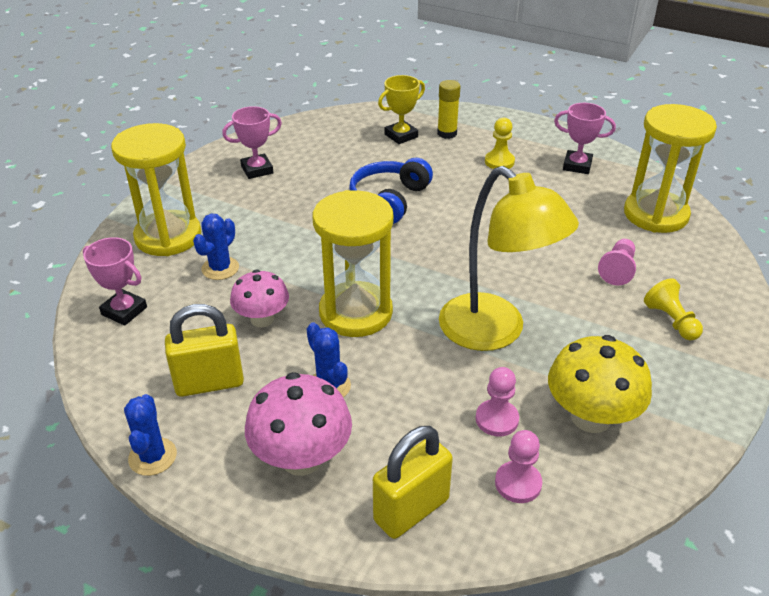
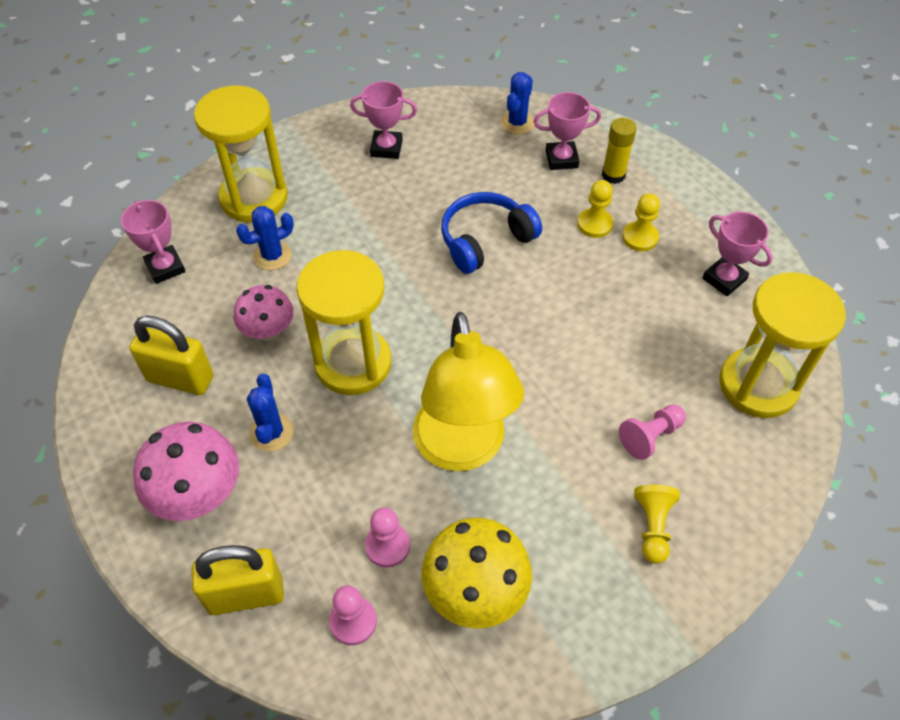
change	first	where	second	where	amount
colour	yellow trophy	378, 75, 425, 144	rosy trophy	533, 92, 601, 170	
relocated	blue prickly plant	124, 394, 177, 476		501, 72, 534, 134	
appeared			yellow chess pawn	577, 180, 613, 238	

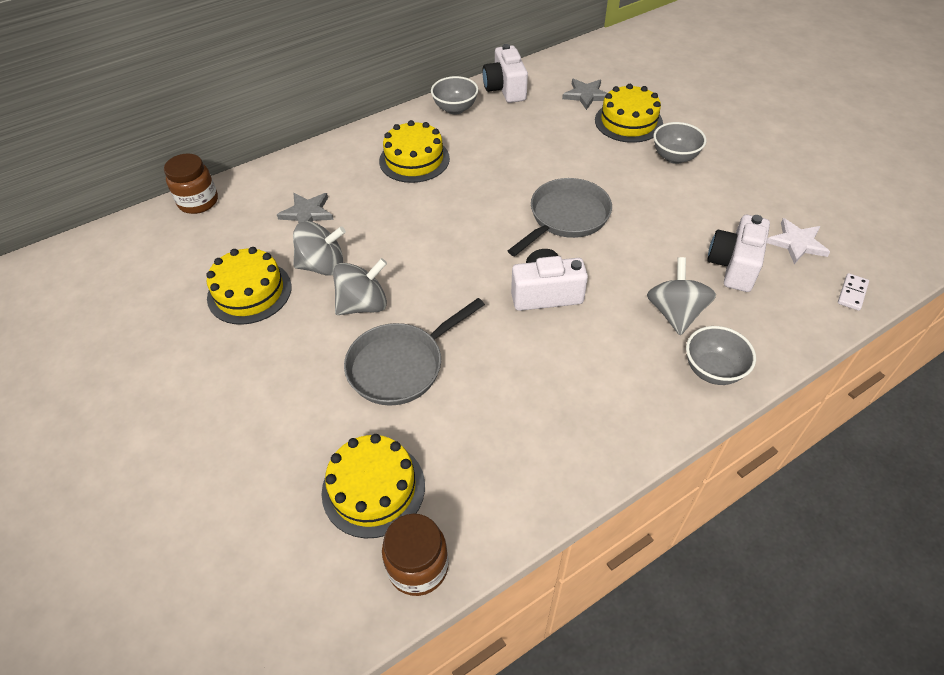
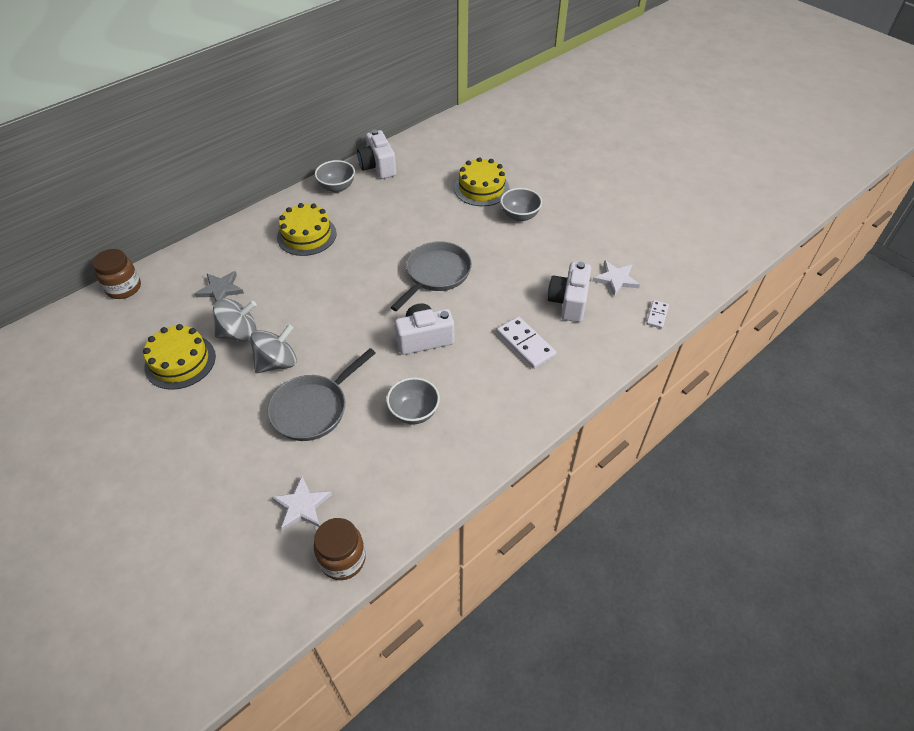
change	first	where	second	where	amount
missing	grey star	562, 79, 607, 110			
exchanged	grey whirligig	647, 257, 716, 335	snow-white domino tile	497, 316, 556, 369	
relocated	grey deep dish	686, 326, 756, 385		386, 377, 440, 424	
exchanged	yellow layer cake	322, 434, 425, 538	snow-white star	272, 476, 332, 531	

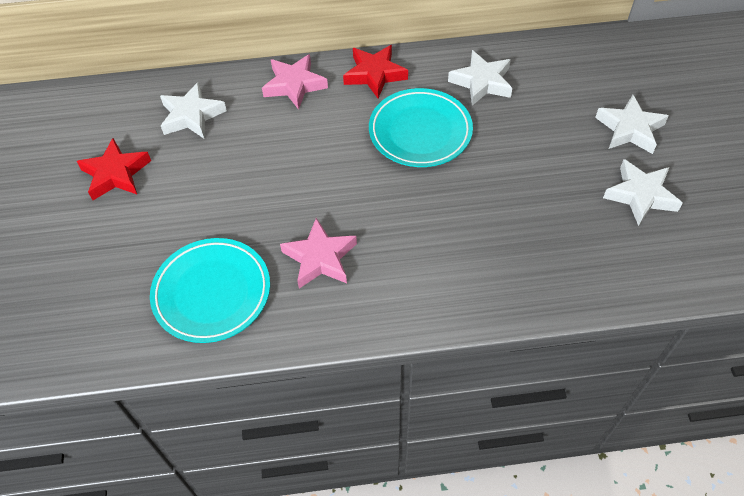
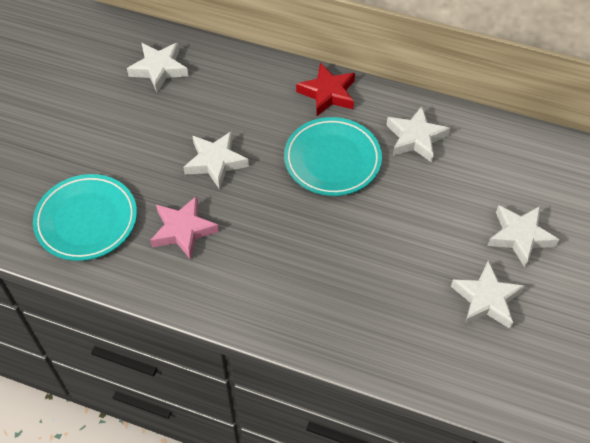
change	first	where	second	where	amount
missing	rosy star	262, 54, 328, 110			
missing	scarlet star	77, 138, 151, 200			
appeared			snow-white star	183, 131, 249, 190	

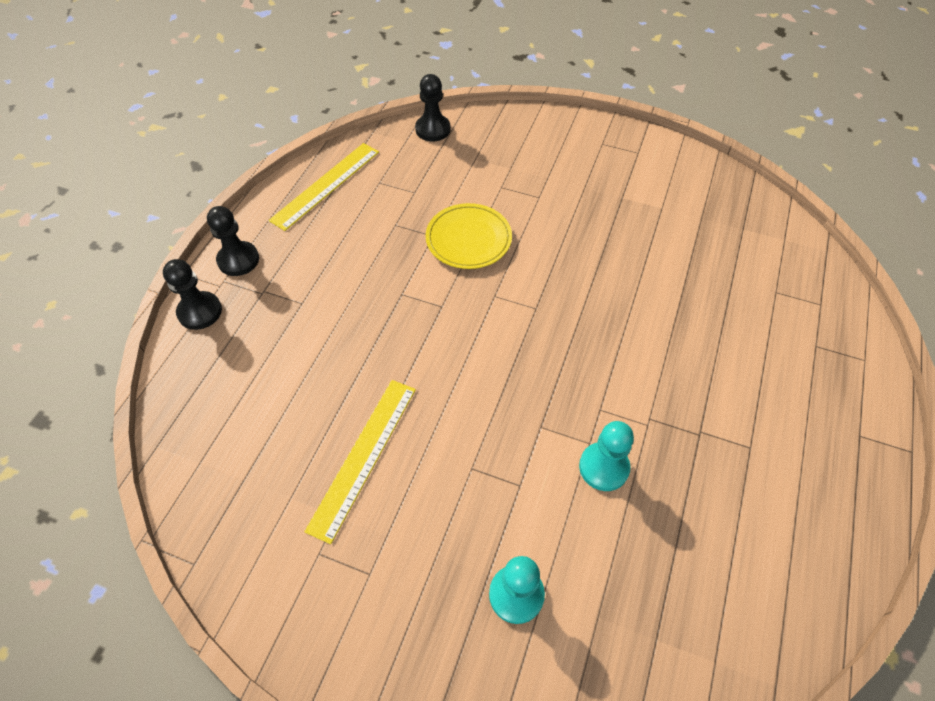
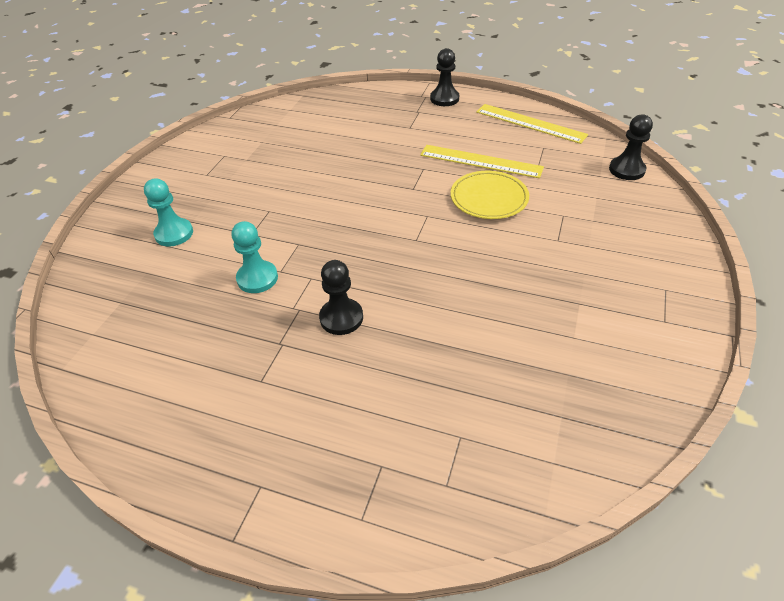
change	first	where	second	where	amount
relocated	jet-black chess pawn	163, 259, 222, 330		319, 260, 363, 335	
relocated	yellow ruler	304, 380, 416, 544		420, 145, 544, 178	

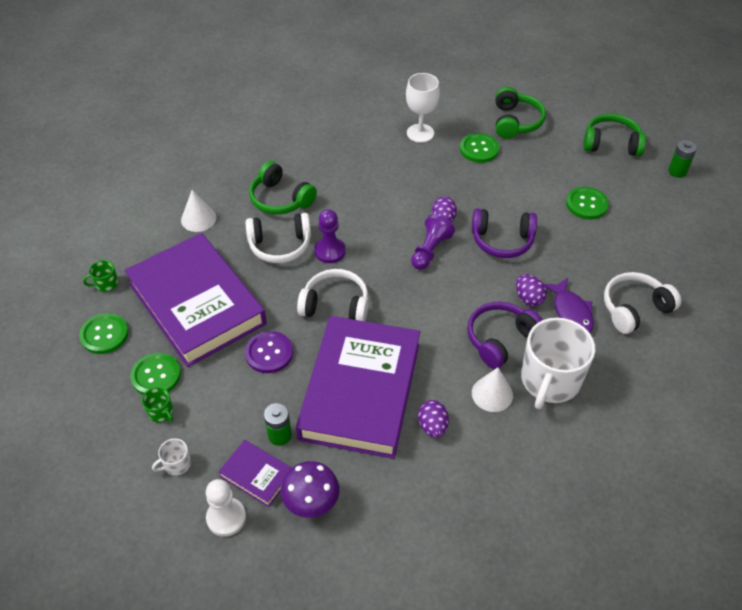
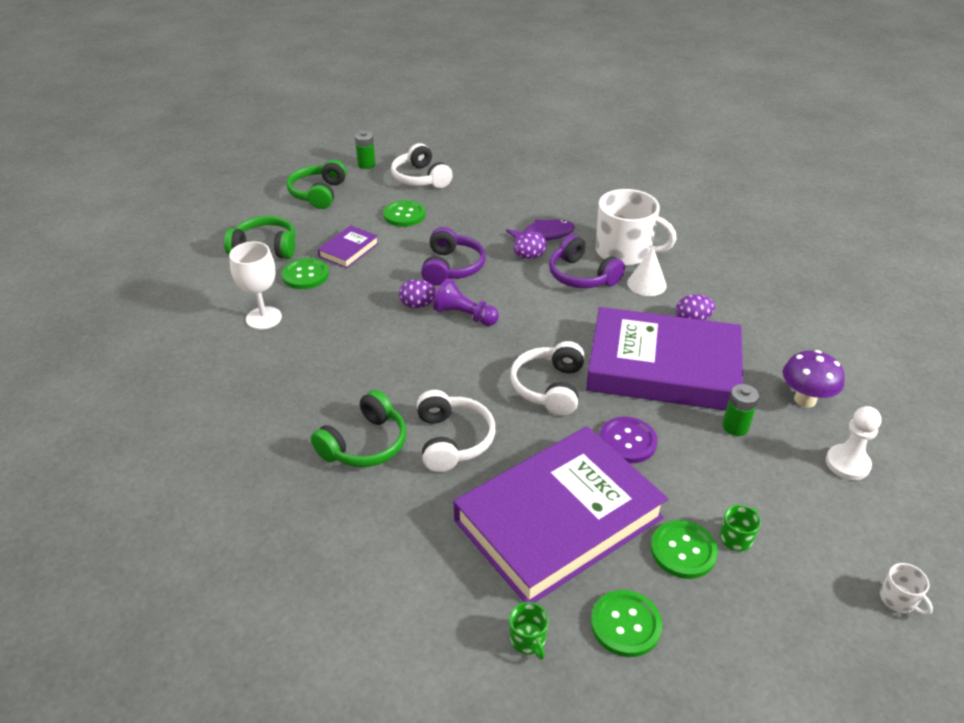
change	first	where	second	where	amount
missing	snow-white cone shape	181, 190, 216, 232			
missing	royal purple chess pawn	314, 209, 346, 263			
relocated	snow-white headset	604, 272, 681, 334		391, 143, 453, 188	
relocated	snow-white coffee mug	152, 439, 191, 475		880, 563, 933, 615	
relocated	royal purple hardcover	218, 440, 292, 507		318, 225, 379, 268	

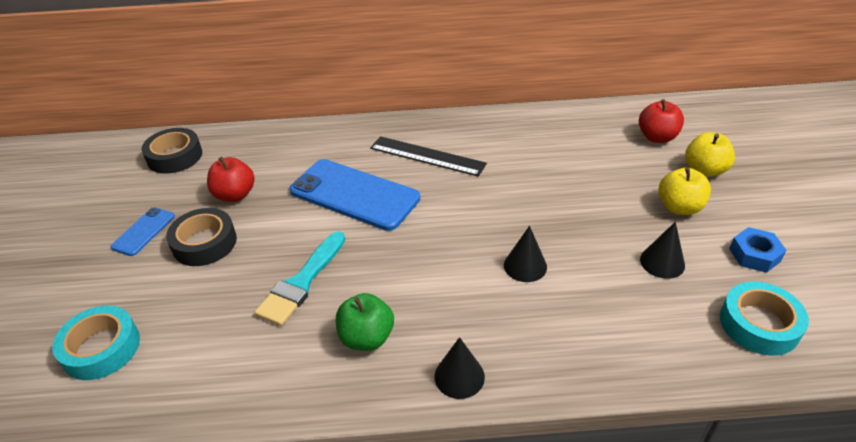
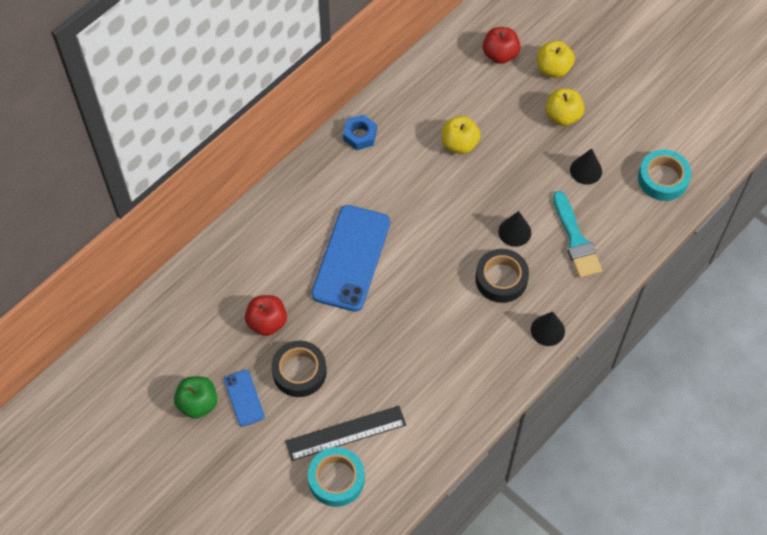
change	first	where	second	where	amount
relocated	jet-black tape	142, 128, 202, 174		475, 249, 529, 303	
relocated	jet-black ruler	370, 136, 487, 177		285, 406, 406, 461	
spun	blue mobile phone	290, 159, 420, 231		311, 205, 390, 312	60 degrees counterclockwise
relocated	blue hexagon nut	729, 227, 787, 273		343, 114, 377, 150	
relocated	aqua brush	255, 232, 345, 326		553, 191, 602, 278	
relocated	green apple fruit	336, 293, 394, 351		174, 376, 217, 419	
appeared			yellow apple fruit	442, 116, 481, 154	

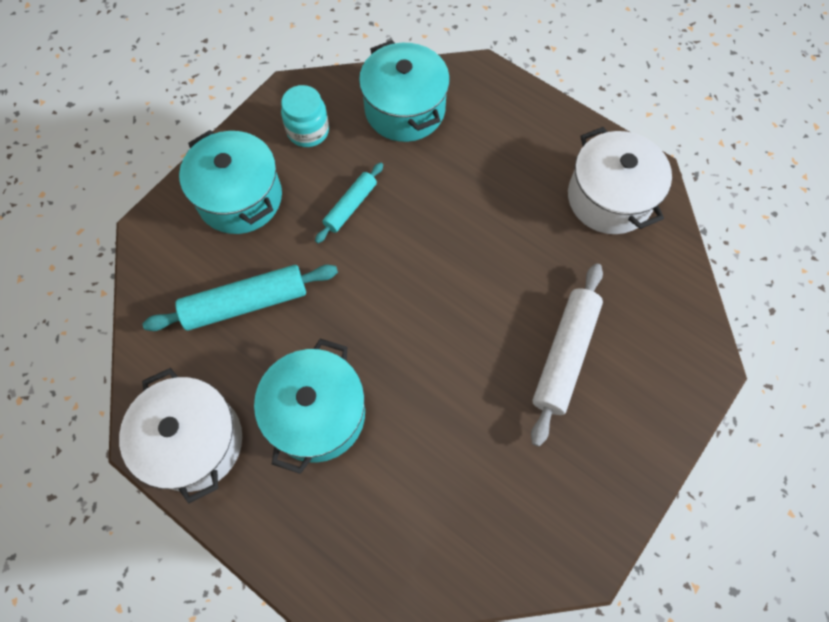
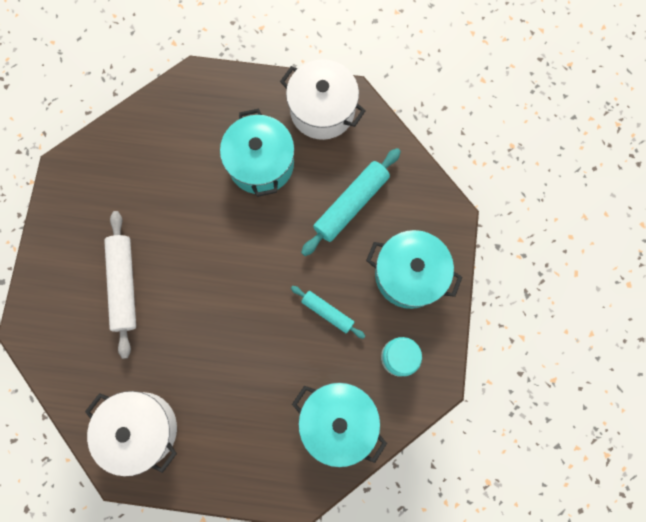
change	first	where	second	where	amount
spun	aqua rolling pin	315, 162, 383, 243		291, 286, 365, 339	60 degrees counterclockwise

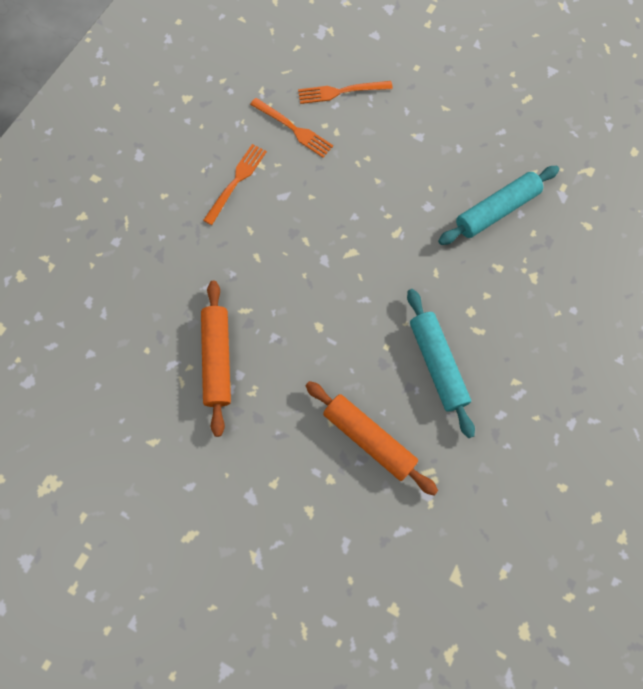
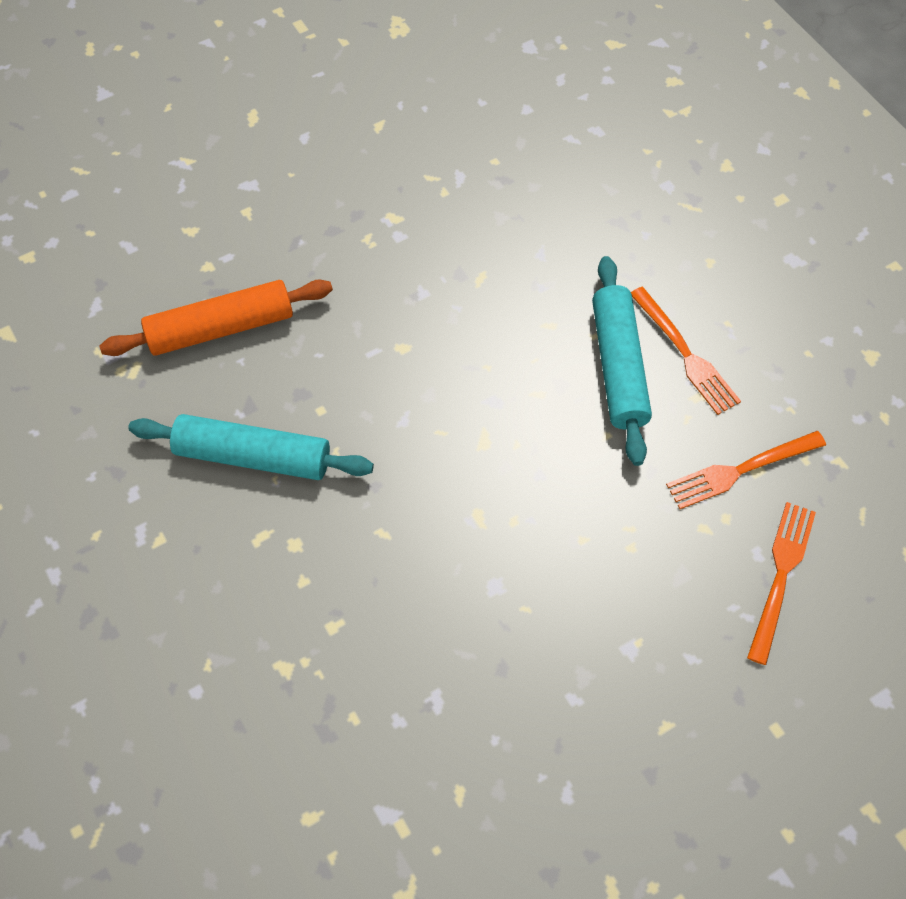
change	first	where	second	where	amount
relocated	aqua rolling pin	438, 166, 559, 245		592, 256, 652, 466	
missing	orange-coloured rolling pin	201, 281, 231, 437			

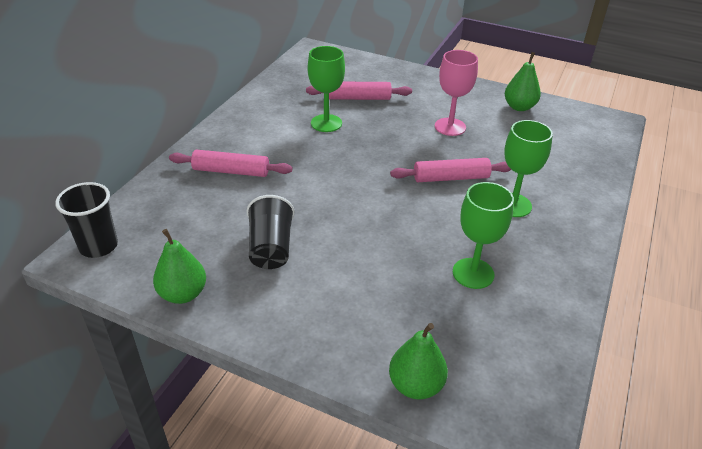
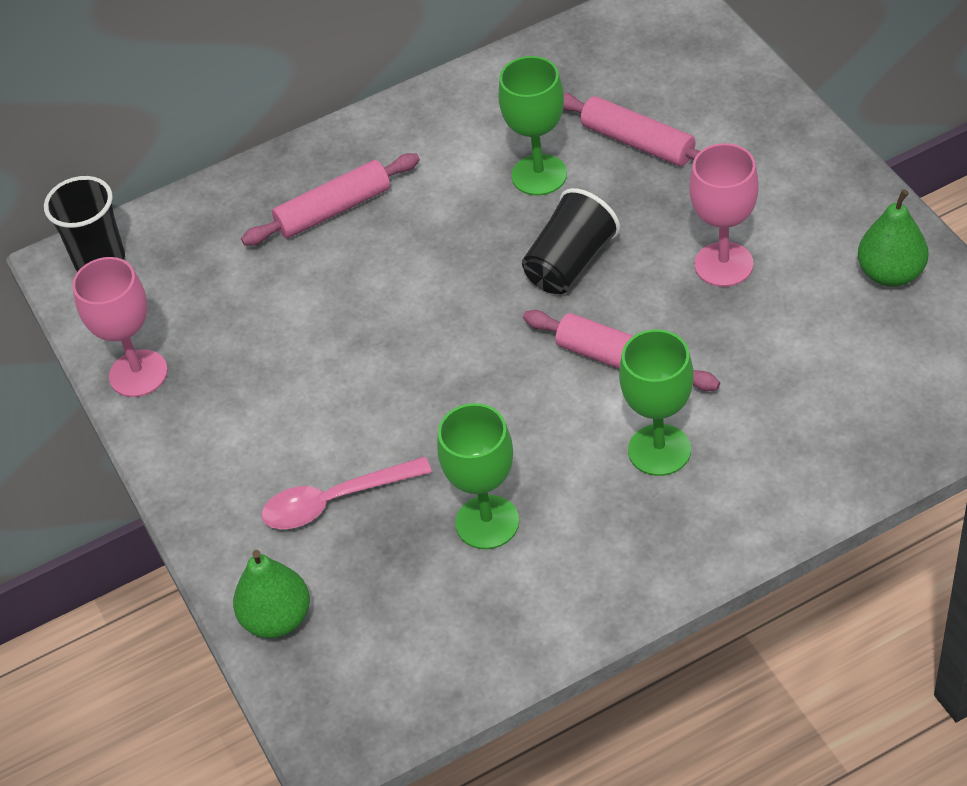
change	first	where	second	where	amount
spun	rosy rolling pin	169, 149, 292, 177		241, 153, 420, 246	75 degrees counterclockwise
relocated	jet-black cup	247, 195, 295, 269		522, 188, 620, 294	
exchanged	green pear fruit	153, 229, 206, 304	rosy wine glass	72, 257, 168, 397	
appeared			rosy teaspoon	261, 457, 432, 529	

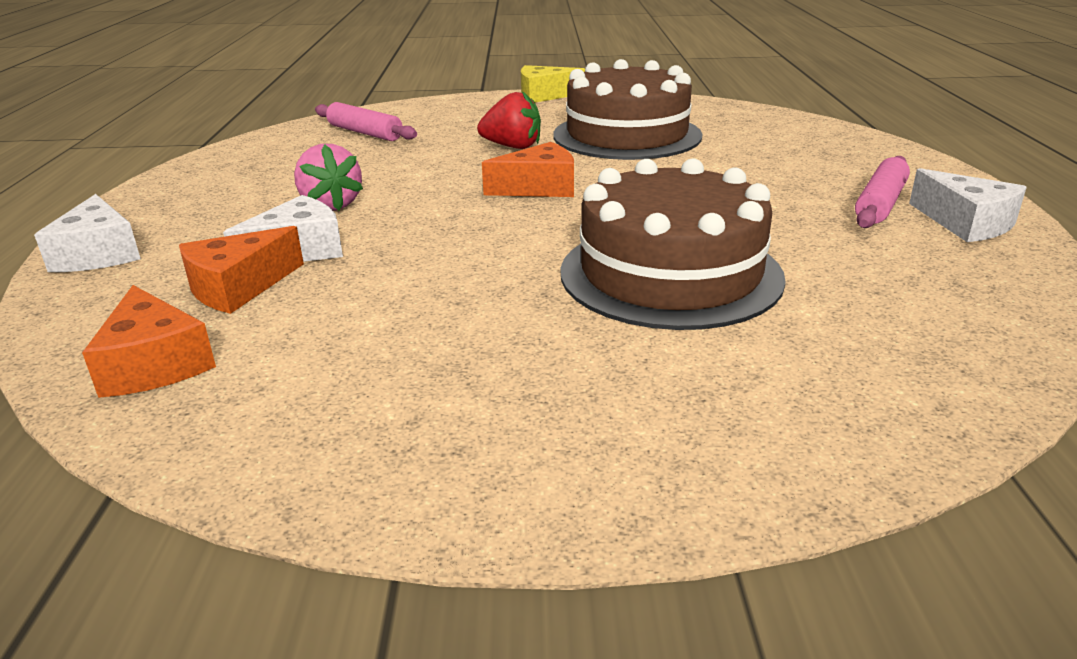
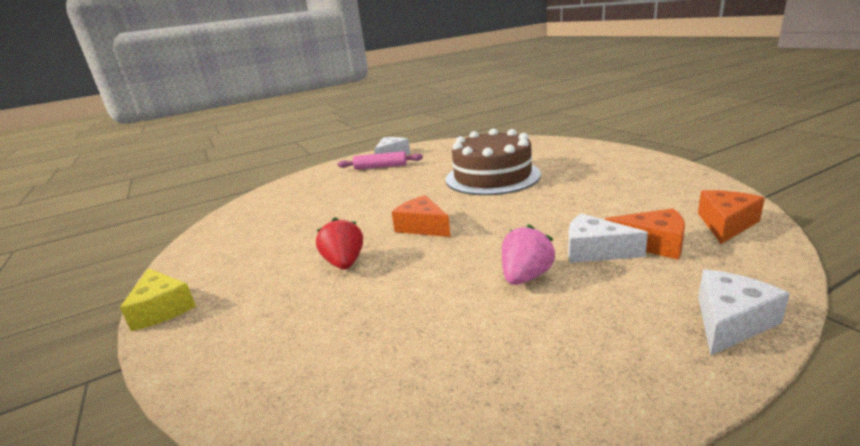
change	first	where	second	where	amount
missing	russet layer cake	553, 59, 703, 160			
missing	rosy rolling pin	315, 102, 417, 141			

